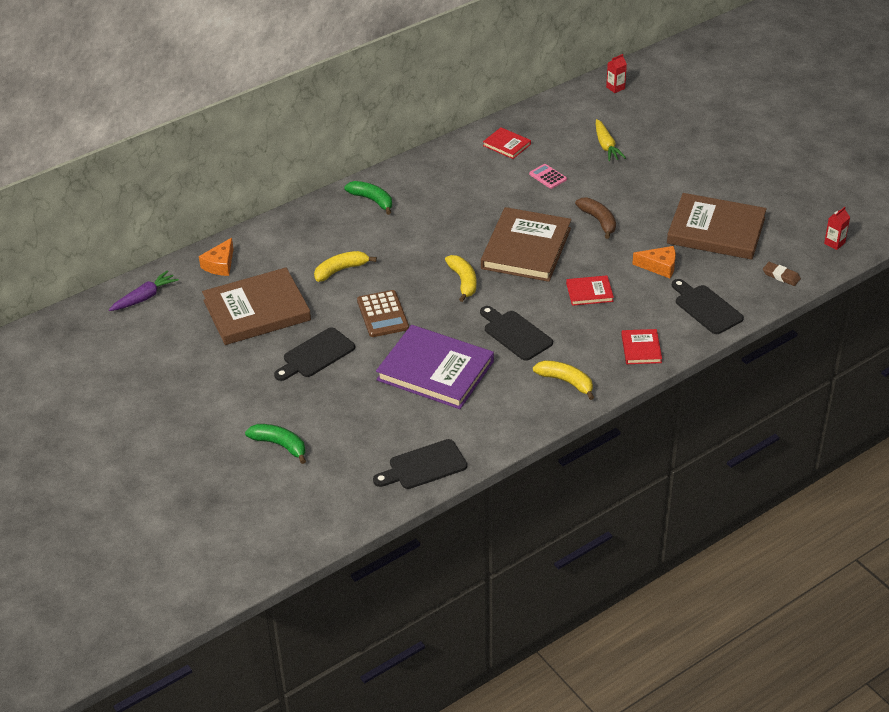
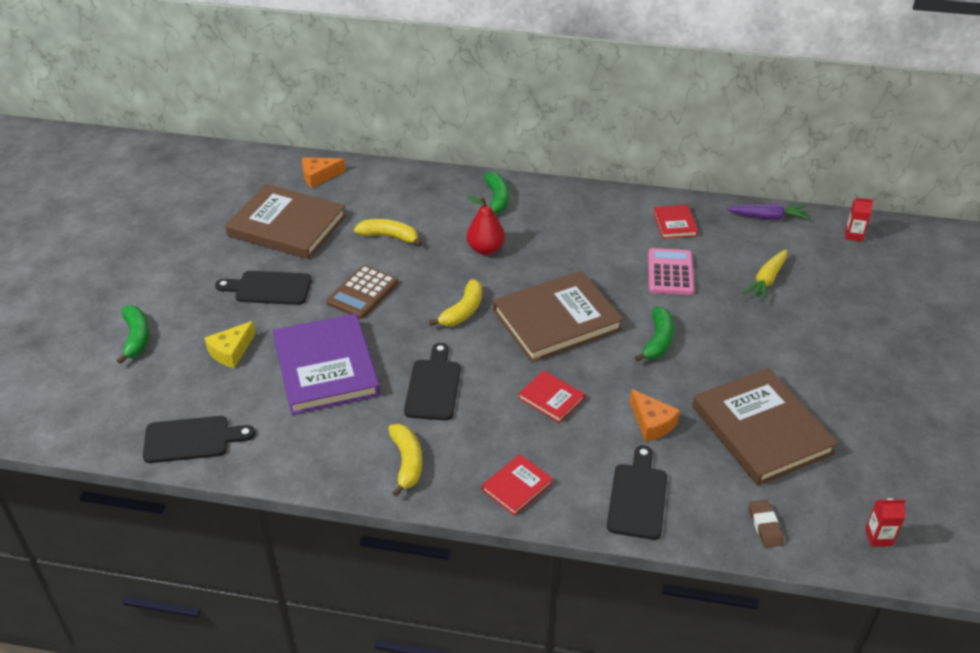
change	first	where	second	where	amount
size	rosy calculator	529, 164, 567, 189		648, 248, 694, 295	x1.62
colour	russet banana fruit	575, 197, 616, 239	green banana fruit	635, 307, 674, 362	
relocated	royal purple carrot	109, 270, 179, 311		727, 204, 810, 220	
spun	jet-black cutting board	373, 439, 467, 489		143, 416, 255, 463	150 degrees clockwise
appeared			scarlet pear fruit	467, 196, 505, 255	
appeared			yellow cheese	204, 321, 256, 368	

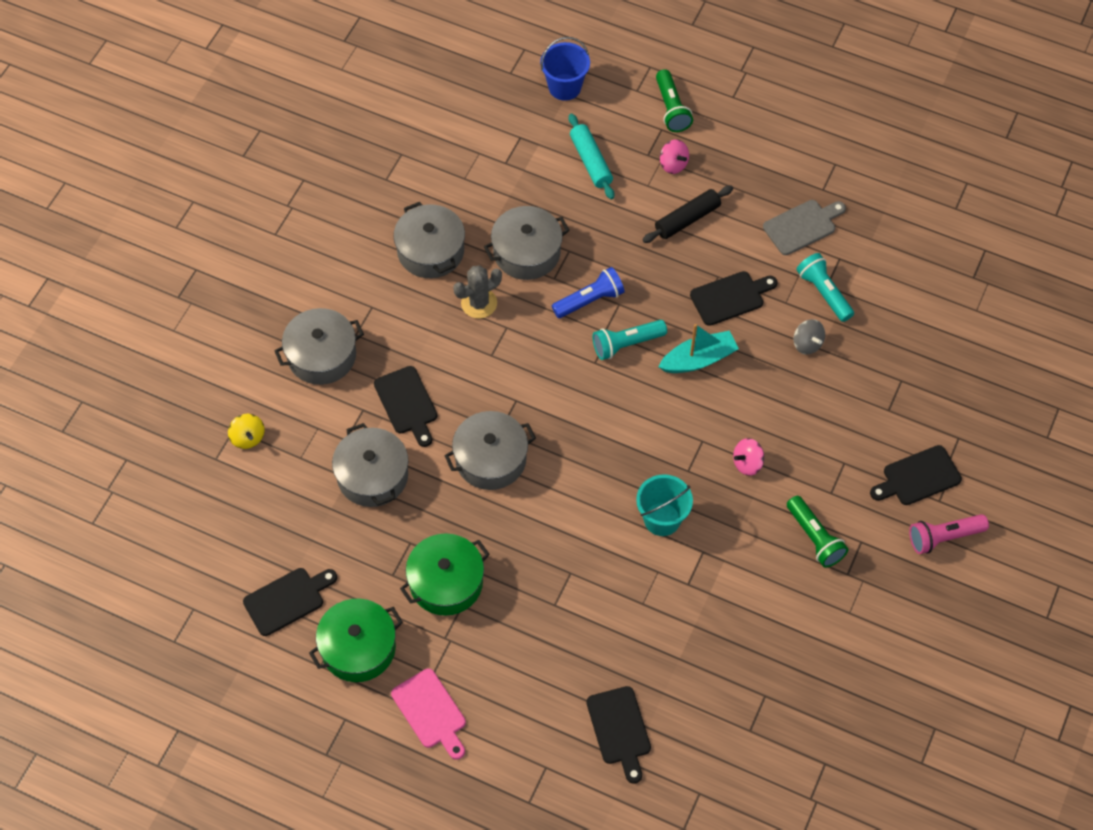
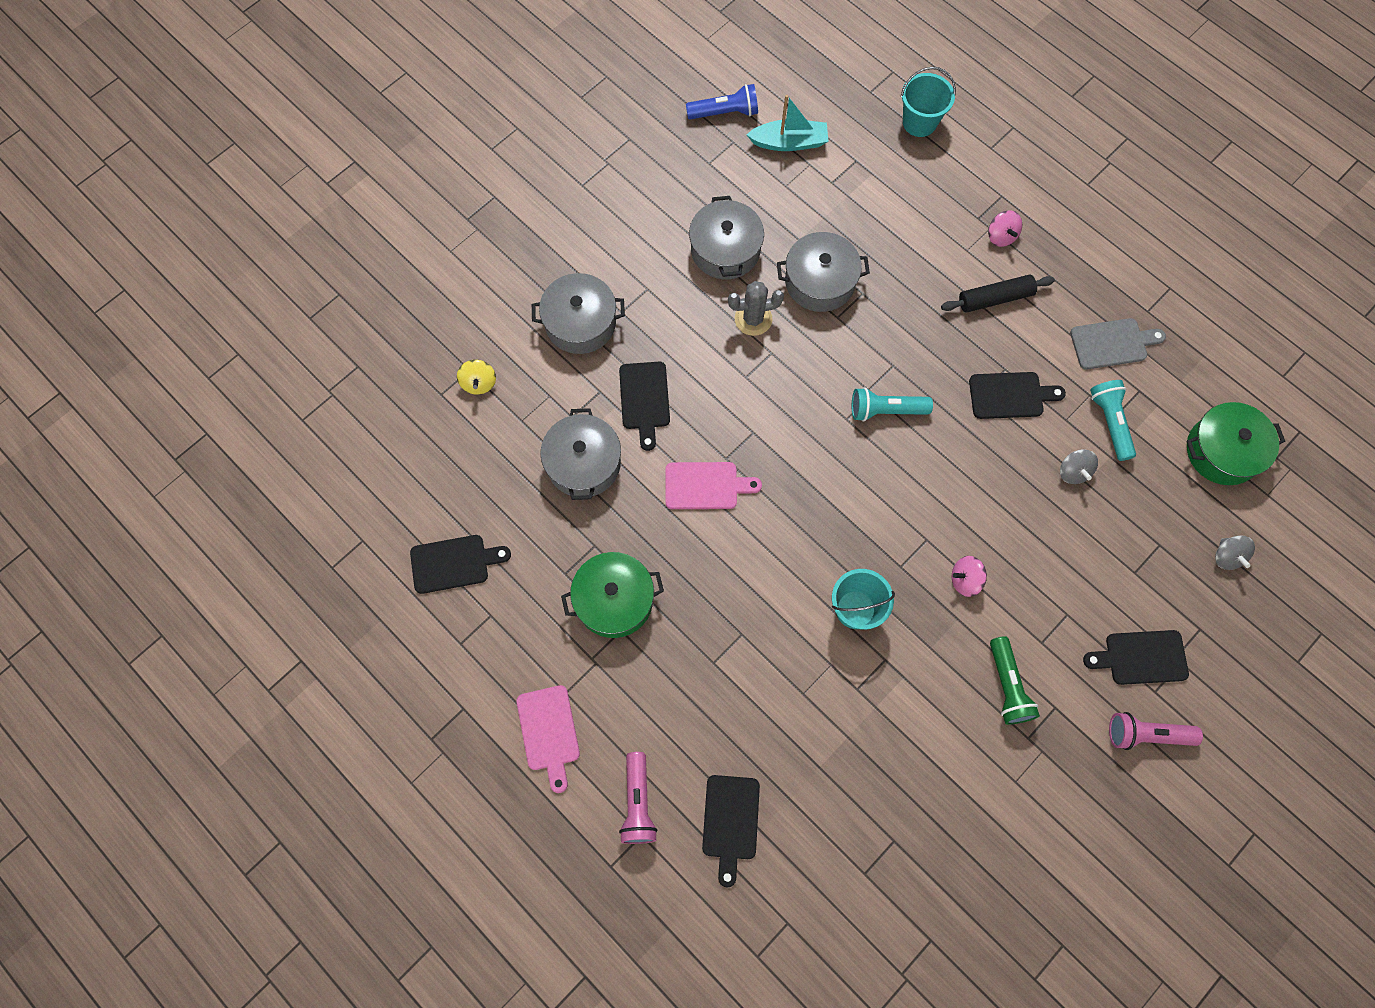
change	first	where	second	where	amount
colour	blue bucket	540, 37, 590, 101	aqua bucket	901, 67, 956, 137	
missing	green pocket torch	656, 69, 693, 132			
missing	aqua rolling pin	569, 113, 614, 200			
relocated	blue pocket torch	552, 267, 625, 318		686, 84, 758, 119	
relocated	aqua sailboat	658, 324, 739, 373		746, 95, 829, 151	
exchanged	grey cooking pot	444, 411, 536, 490	rosy cutting board	665, 462, 762, 509	
relocated	green cooking pot	309, 599, 403, 682		1186, 402, 1285, 485	
appeared			grey whirligig	1215, 536, 1255, 570	
appeared			rosy pocket torch	619, 752, 658, 844	

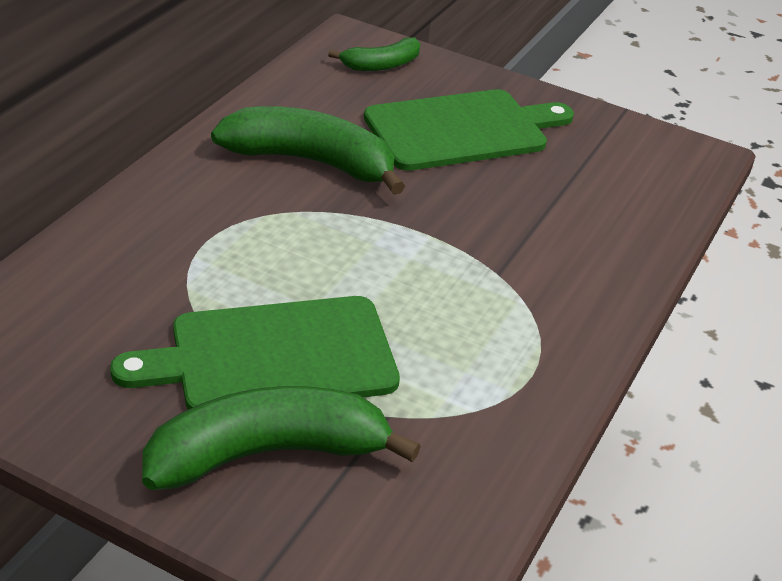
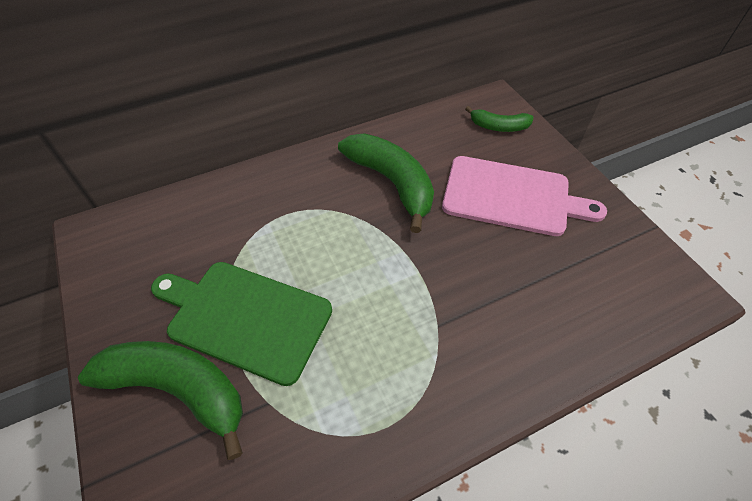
change	first	where	second	where	amount
colour	green cutting board	364, 89, 574, 171	rosy cutting board	442, 156, 607, 236	

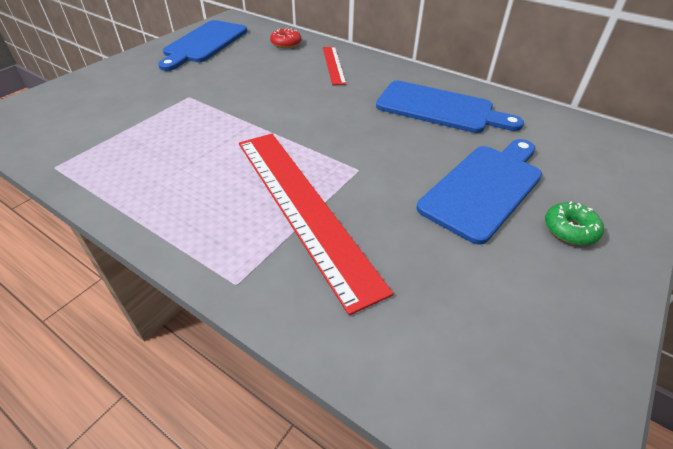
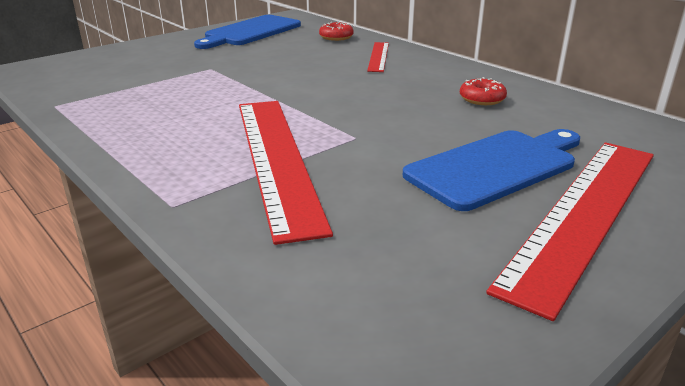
change	first	where	second	where	amount
exchanged	blue cutting board	376, 81, 524, 133	scarlet glazed donut	460, 77, 507, 105	
exchanged	green glazed donut	545, 201, 604, 245	scarlet ruler	486, 142, 654, 321	

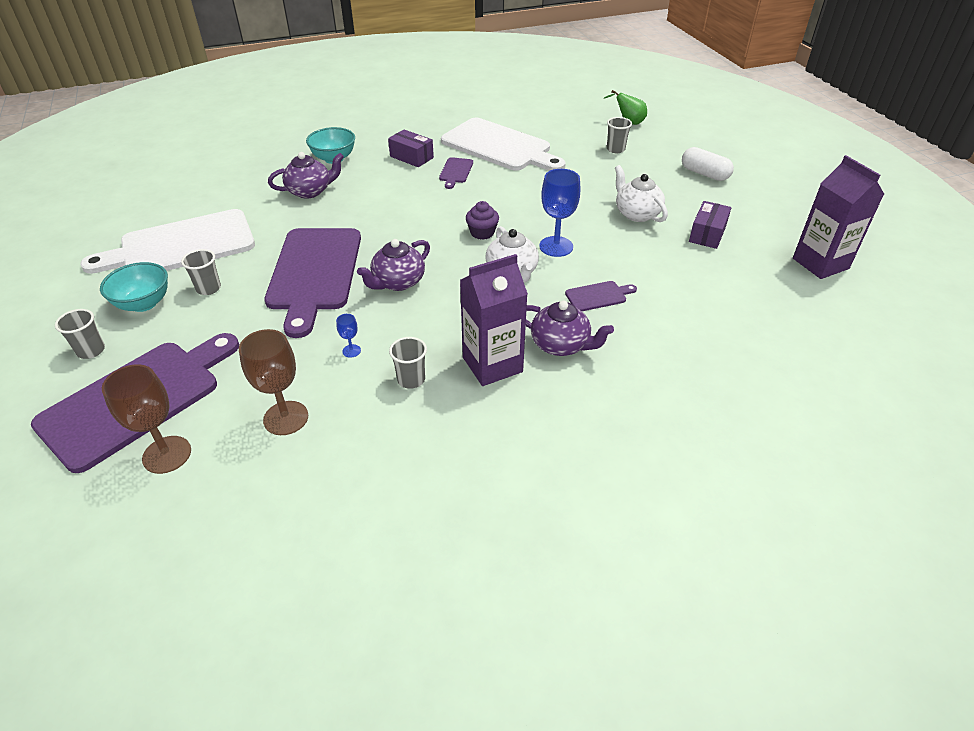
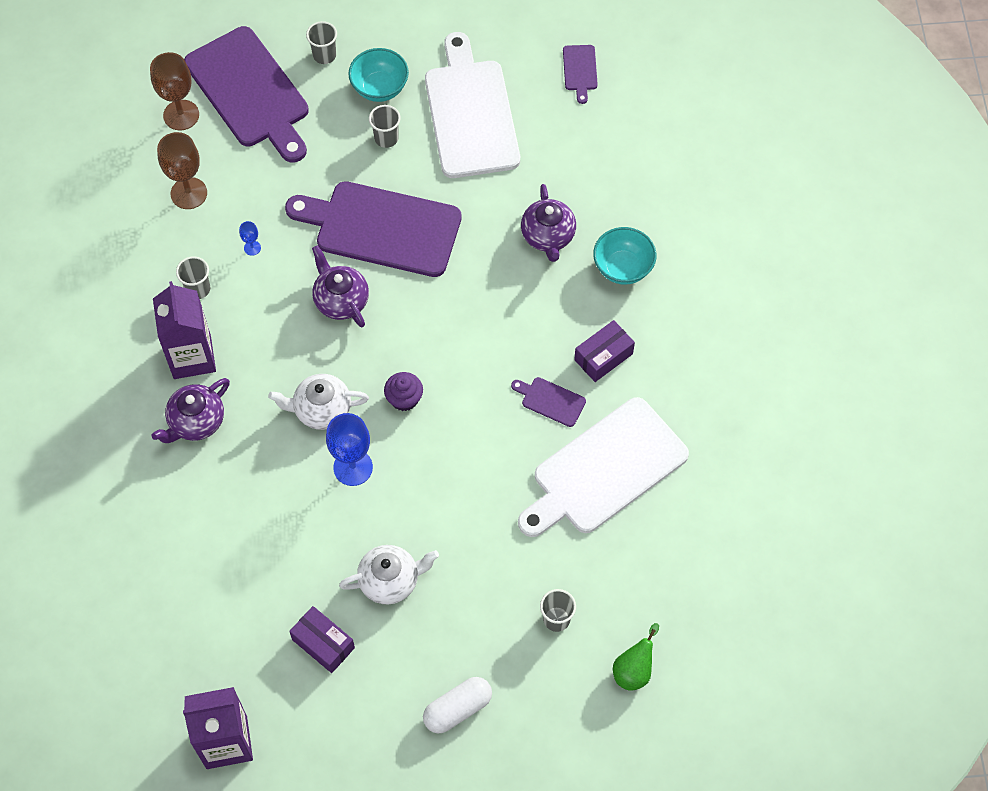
change	first	where	second	where	amount
relocated	royal purple cutting board	565, 281, 637, 311		563, 45, 598, 104	

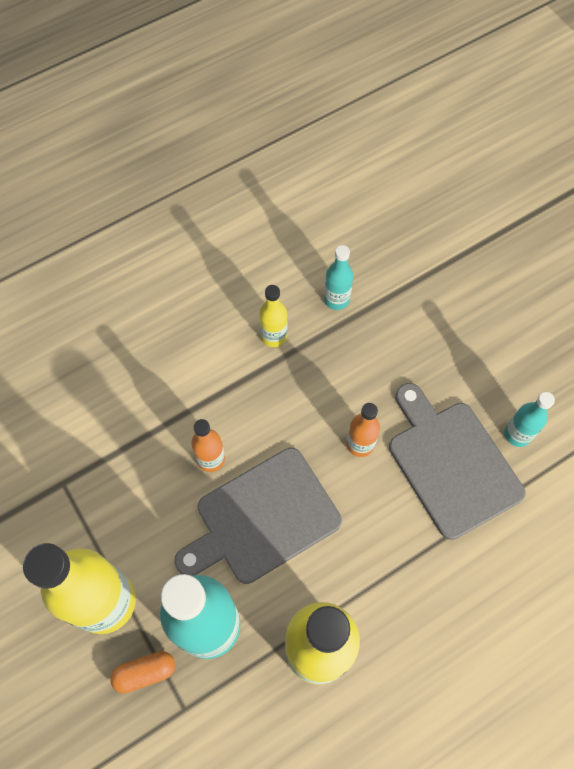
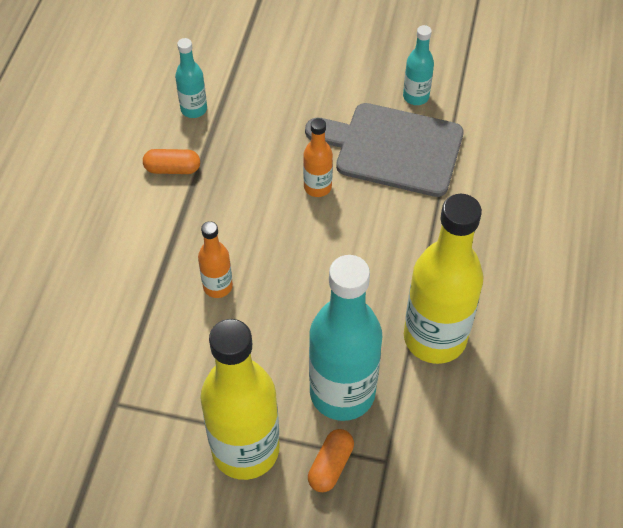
change	first	where	second	where	amount
exchanged	yellow drink bottle	259, 285, 288, 347	orange-coloured pill shape	143, 149, 200, 174	
missing	grey cutting board	174, 448, 342, 584			

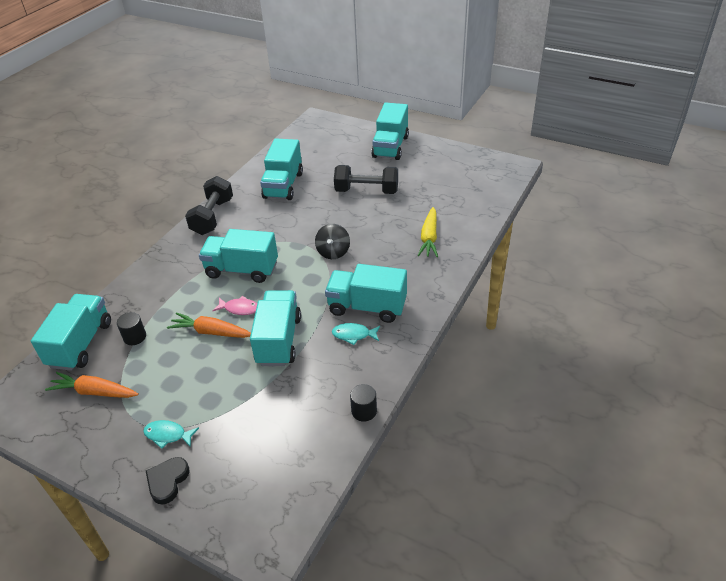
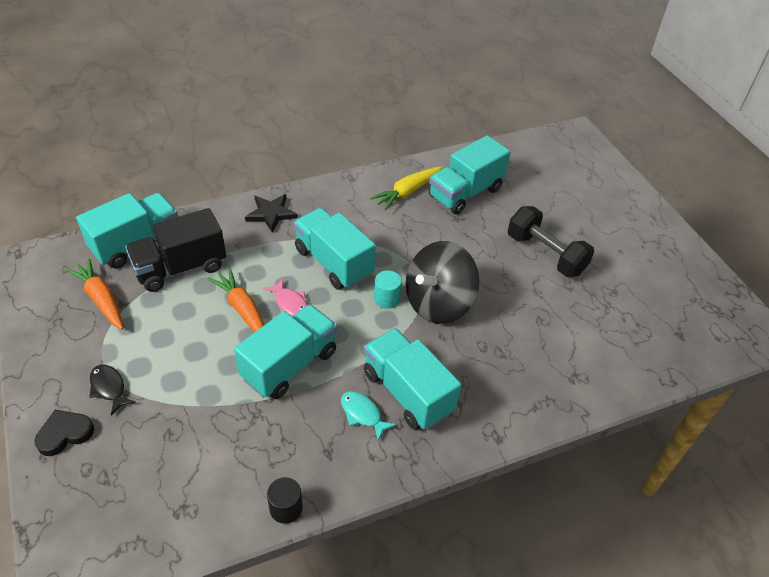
change	first	where	second	where	amount
missing	aqua truck	371, 103, 409, 160			
missing	jet-black dumbbell	185, 176, 233, 235			
relocated	yellow carrot	417, 207, 438, 257		370, 166, 443, 211	
size	jet-black whirligig	315, 224, 350, 259		406, 241, 479, 324	x1.76
exchanged	jet-black cylinder	117, 312, 146, 345	jet-black truck	125, 208, 226, 292	
colour	aqua fish figure	143, 420, 199, 449	jet-black fish figure	90, 364, 136, 415	
appeared			jet-black star	245, 194, 298, 233	
appeared			aqua cylinder	374, 271, 402, 309	

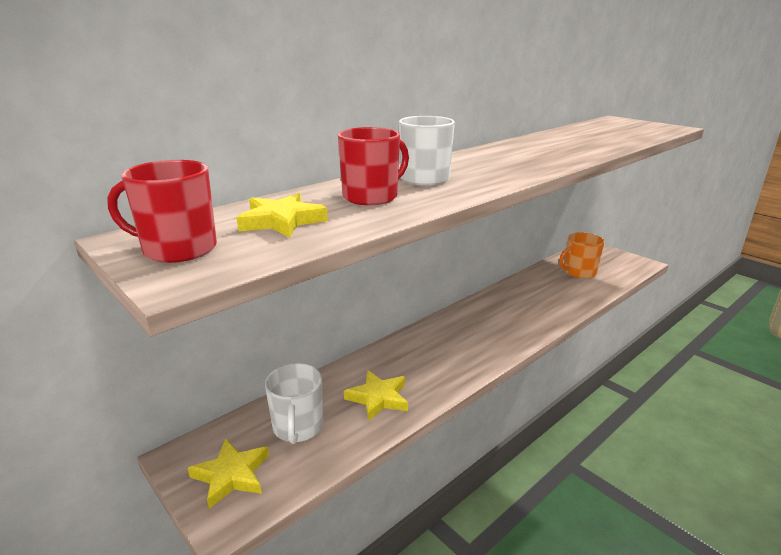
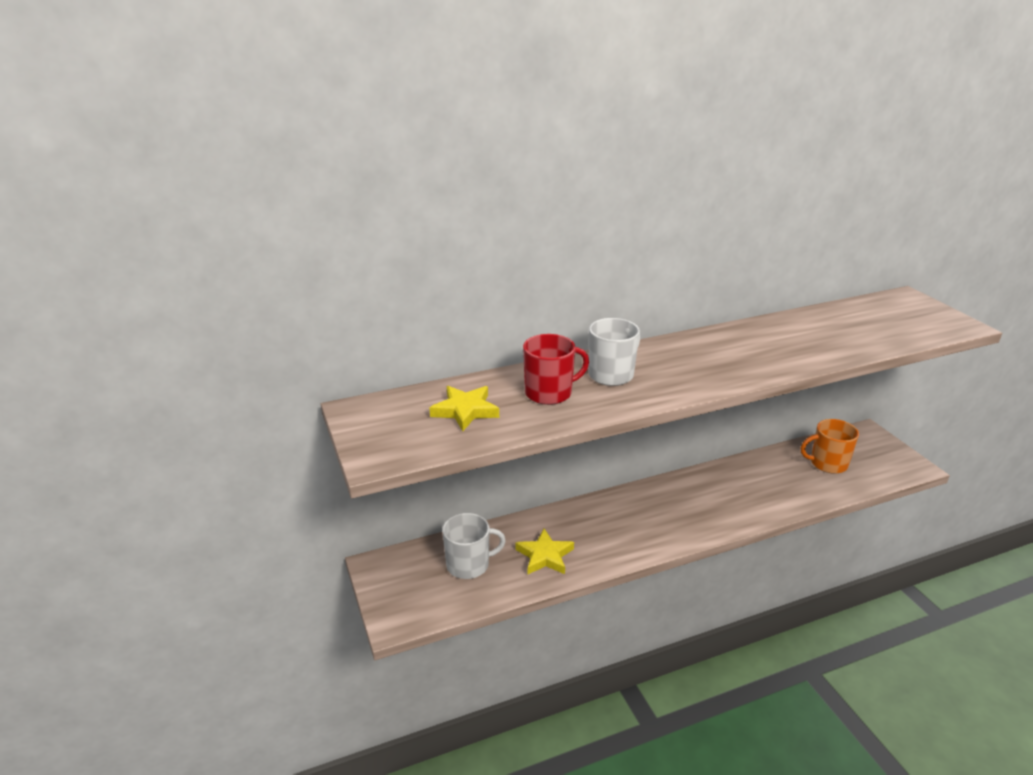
change	first	where	second	where	amount
missing	scarlet coffee mug	107, 160, 217, 263			
spun	snow-white coffee mug	265, 363, 323, 444		442, 513, 506, 579	120 degrees counterclockwise
missing	yellow star	188, 439, 269, 509			

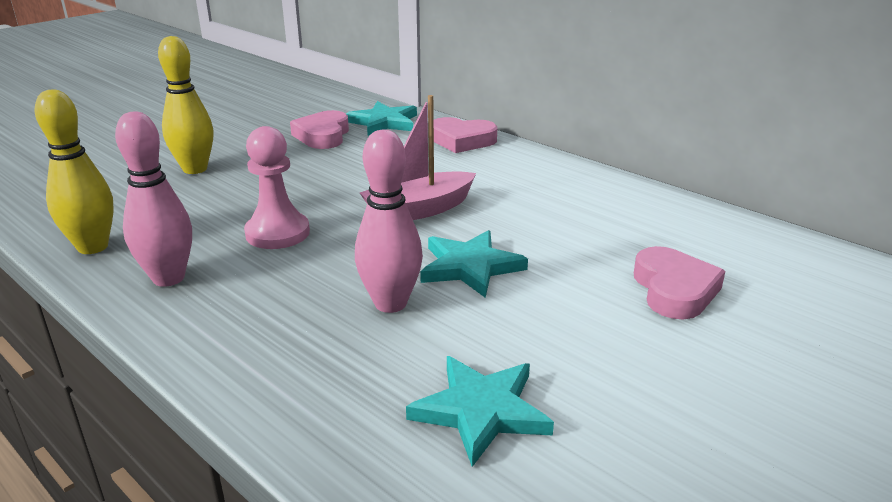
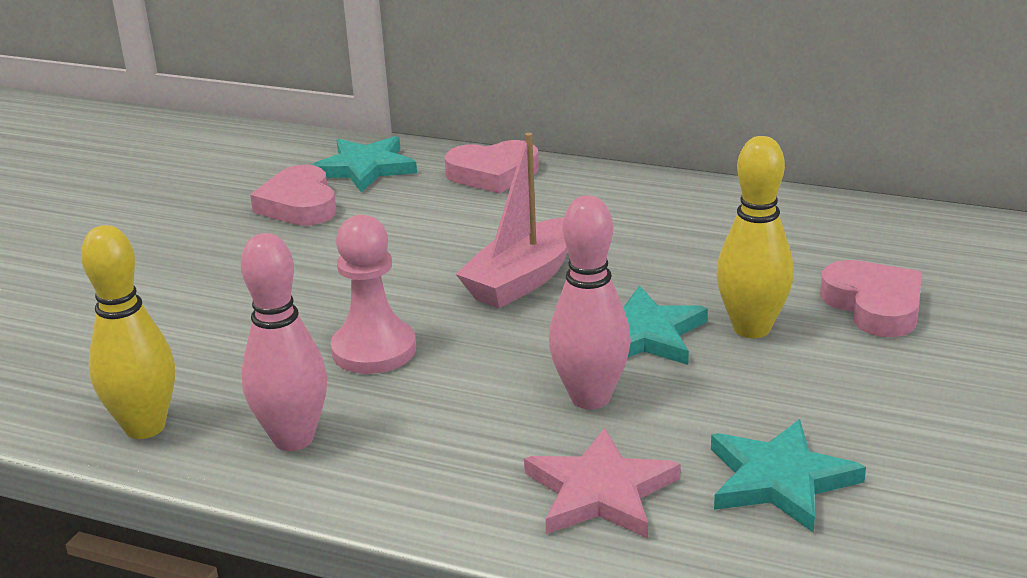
change	first	where	second	where	amount
relocated	yellow skittle	158, 36, 213, 174		717, 136, 794, 338	
appeared			rosy star	524, 428, 681, 538	

